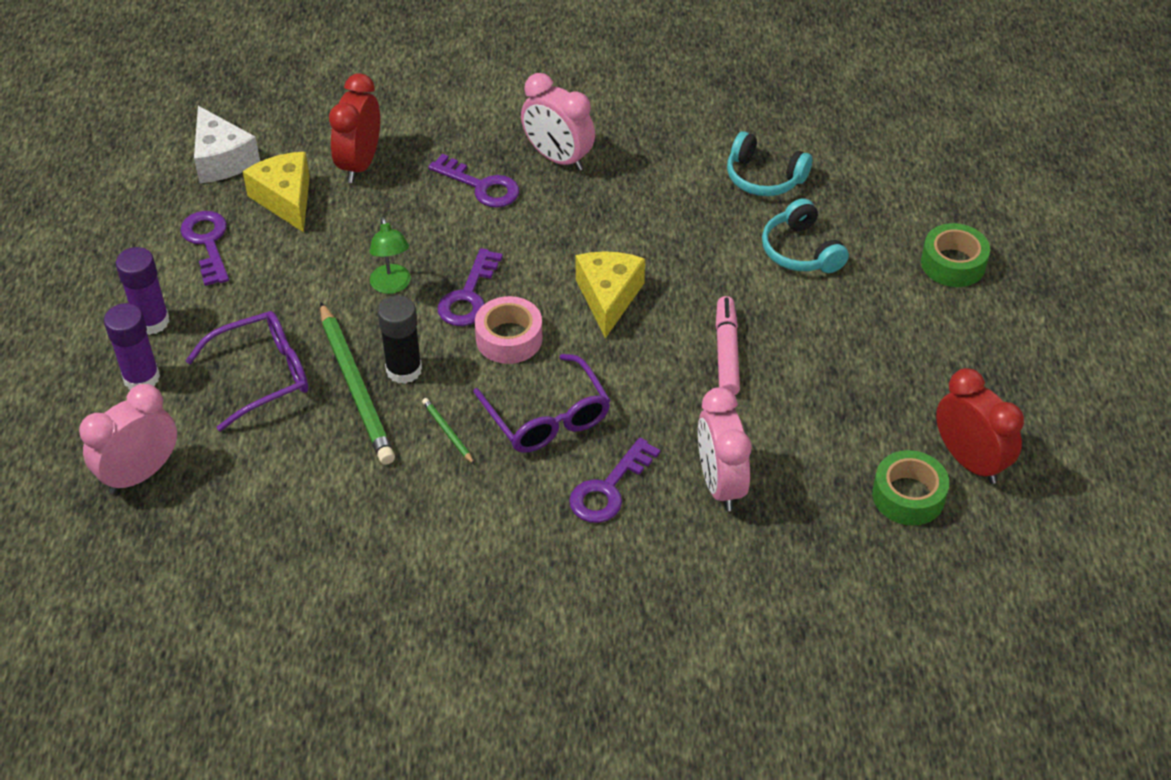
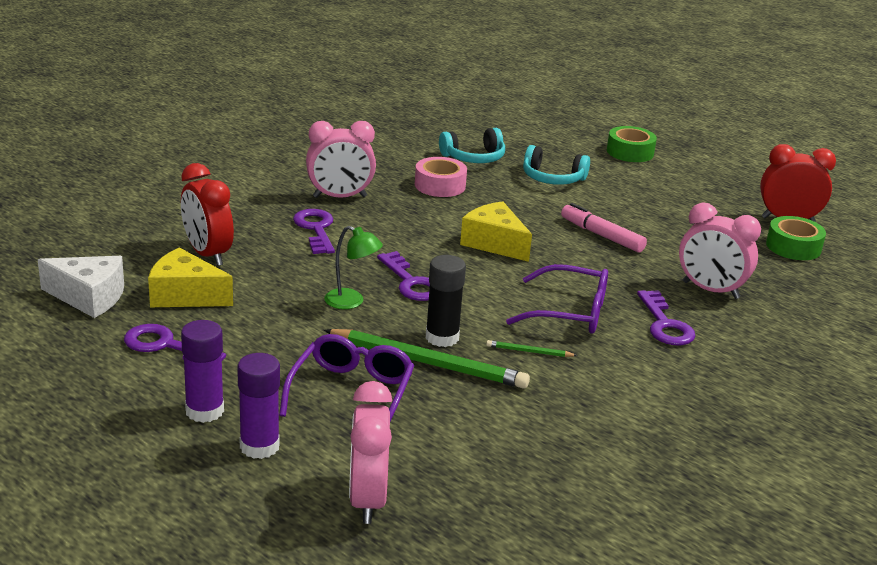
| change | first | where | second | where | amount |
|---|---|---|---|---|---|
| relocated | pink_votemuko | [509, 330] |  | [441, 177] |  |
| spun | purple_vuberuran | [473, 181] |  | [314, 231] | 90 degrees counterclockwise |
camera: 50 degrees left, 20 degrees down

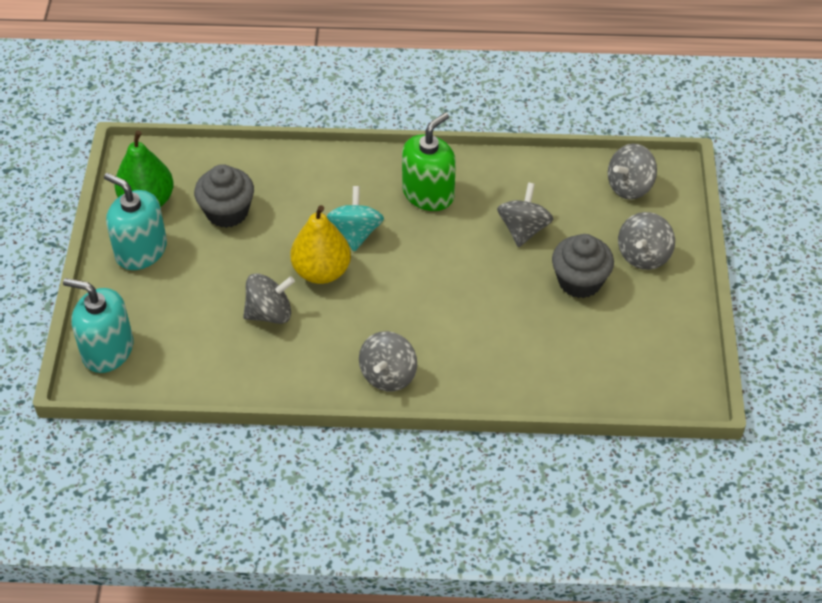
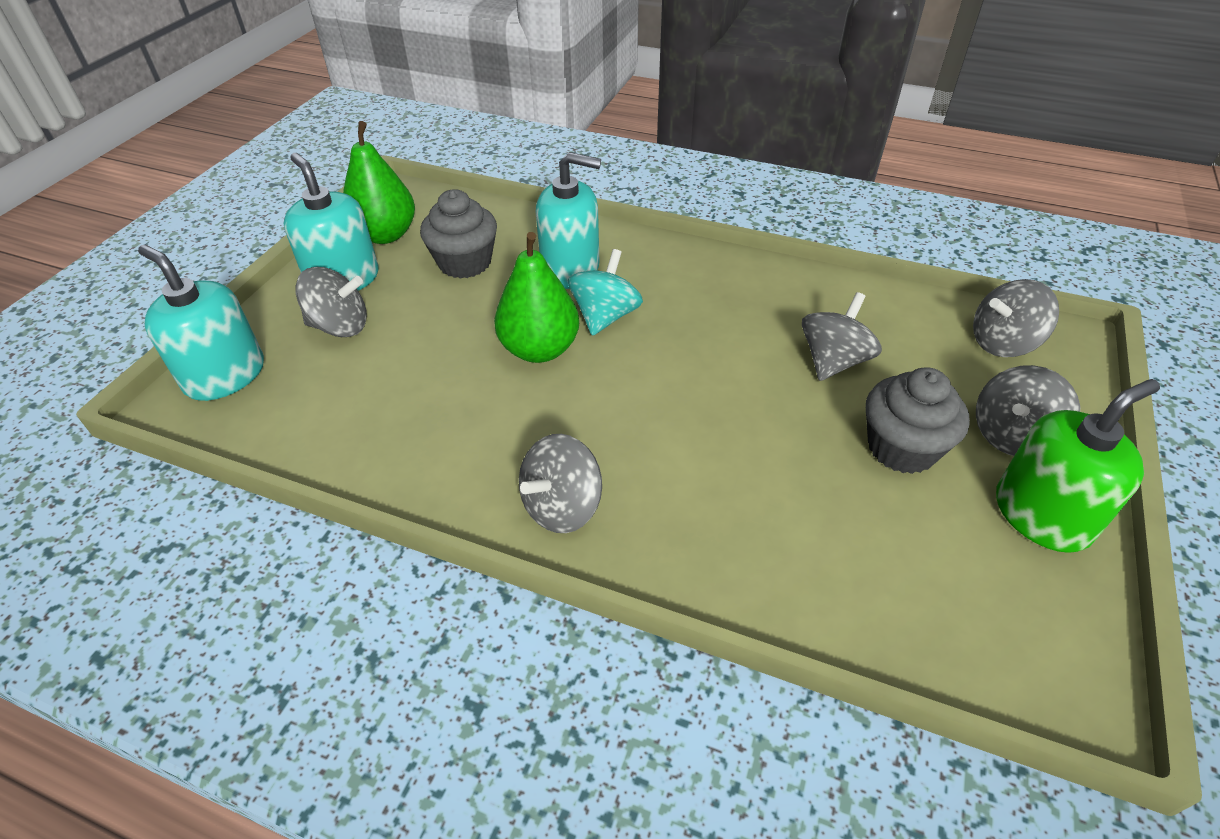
| change | first | where | second | where | amount |
|---|---|---|---|---|---|
| appeared |  |  | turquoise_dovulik | [568, 220] |  |
| relocated | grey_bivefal | [269, 298] |  | [331, 302] |  |
| relocated | green_dovulik | [429, 161] |  | [1078, 466] |  |
| colour | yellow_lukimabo | [320, 244] | green_lukimabo | [536, 297] |  |
camera: 20 degrees right, 5 degrees down

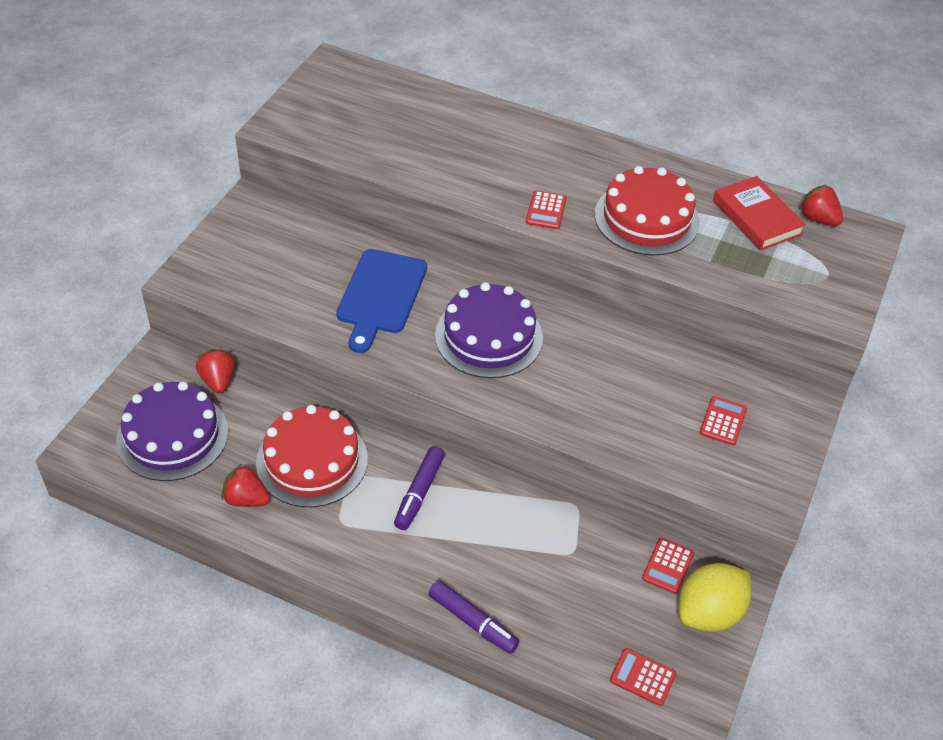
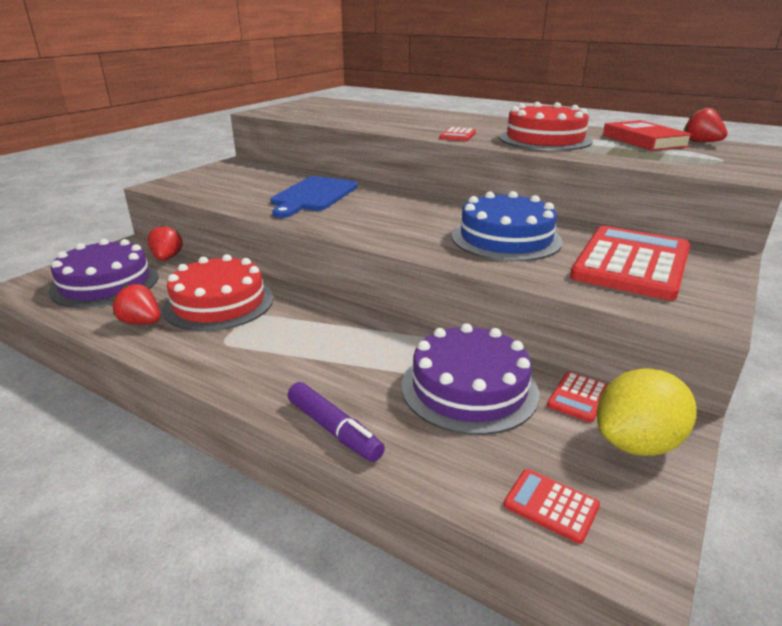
| change | first | where | second | where | amount |
|---|---|---|---|---|---|
| missing | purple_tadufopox | [419, 488] |  |  |  |
| appeared |  |  | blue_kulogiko | [507, 226] |  |
| relocated | purple_kulogiko | [489, 330] |  | [470, 379] |  |
| size | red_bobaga | [723, 420] |  | [630, 263] | x2.41 |
camera: 10 degrees right, 20 degrees down

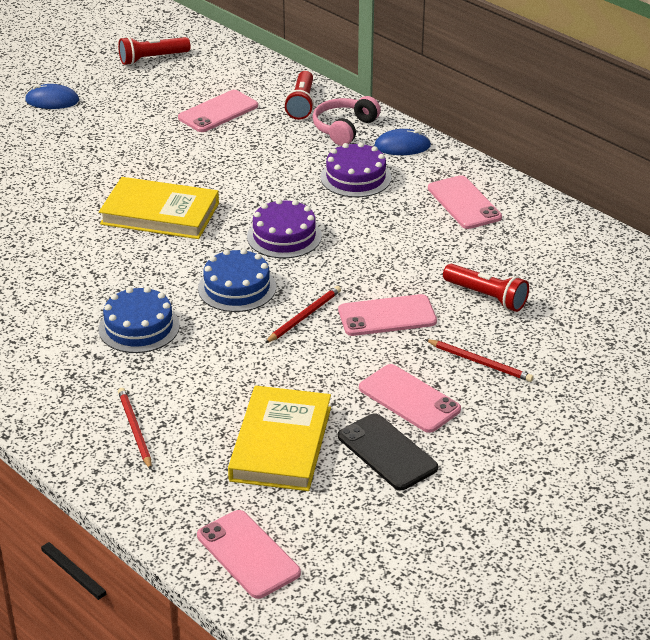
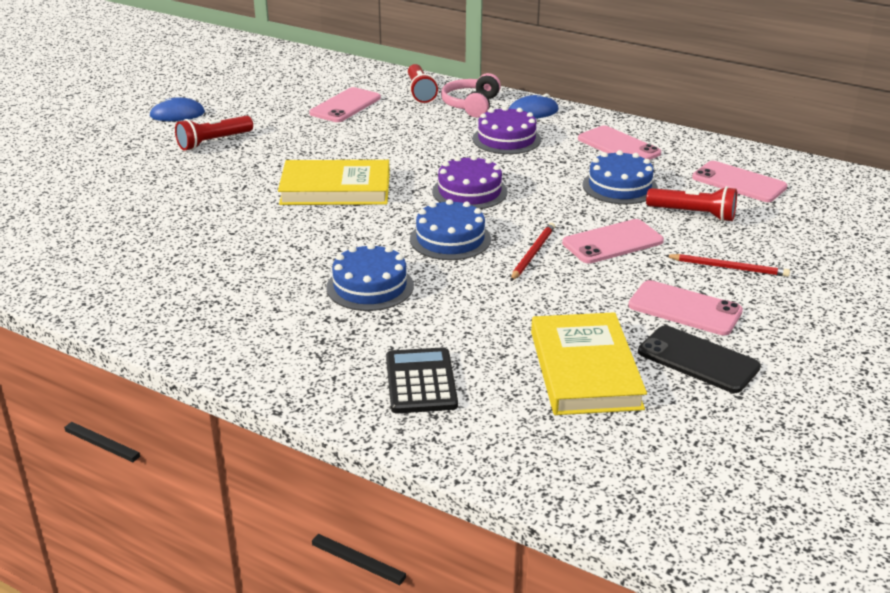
| change | first | where | second | where | amount |
|---|---|---|---|---|---|
| appeared |  |  | blue_kulogiko | [620, 177] |  |
| relocated | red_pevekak | [154, 51] |  | [214, 133] |  |
| relocated | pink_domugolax | [249, 554] |  | [739, 181] |  |
| exchanged | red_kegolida | [135, 429] | black_bobaga | [422, 380] |  |
camera: 15 degrees left, 5 degrees down

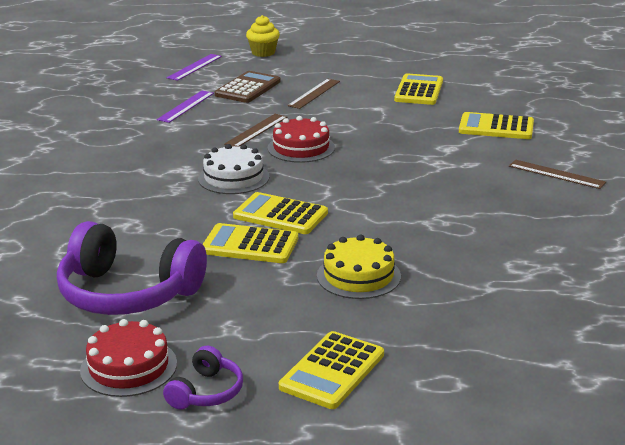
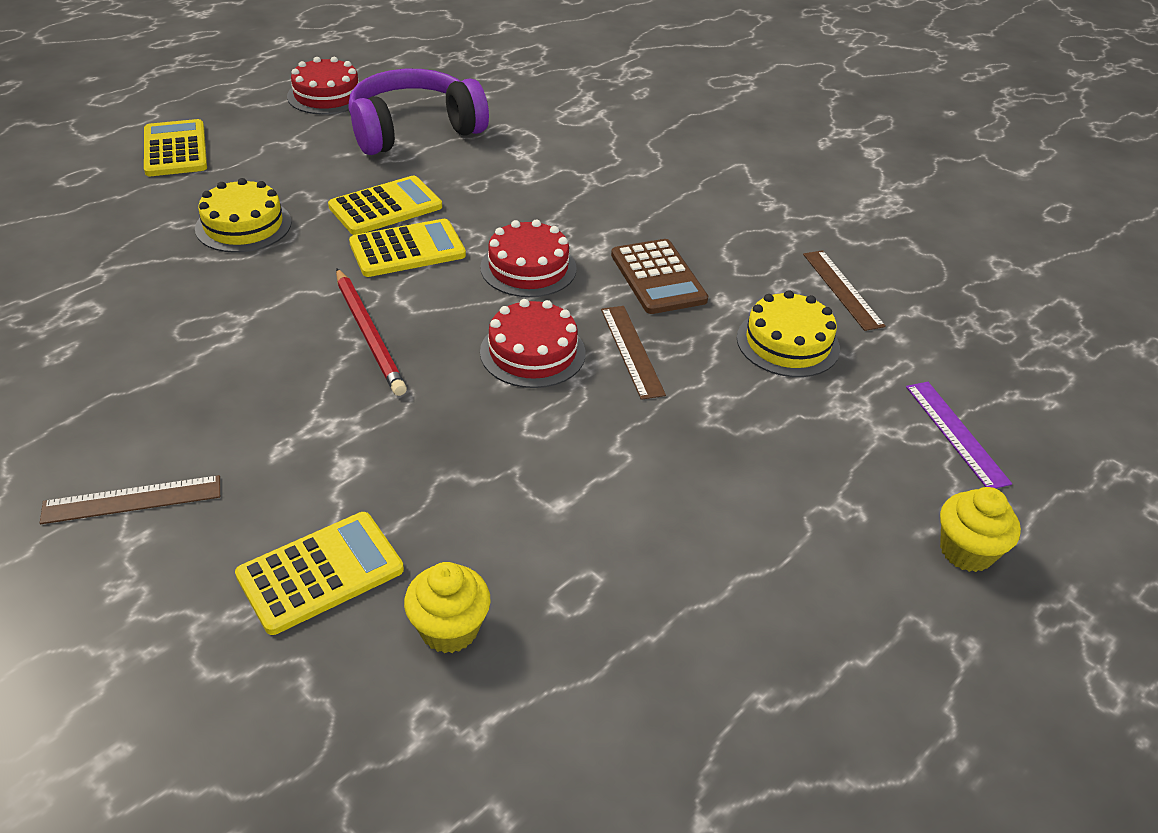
| change | first | where | second | where | amount |
|---|---|---|---|---|---|
| missing | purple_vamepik | [203, 378] |  |  |  |
| missing | yellow_bobaga | [418, 89] |  |  |  |
| appeared |  |  | red_kegolida | [371, 332] |  |
| appeared |  |  | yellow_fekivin | [447, 607] |  |
| relocated | brown_bobaga | [248, 87] |  | [659, 276] |  |
| relocated | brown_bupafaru | [313, 94] |  | [844, 290] |  |
| exchanged | purple_bupafaru | [185, 107] | yellow_kulogiko | [788, 333] |  |
| colour | white_kulogiko | [233, 169] | red_kulogiko | [528, 258] |  |
camera: 130 degrees right, 15 degrees up

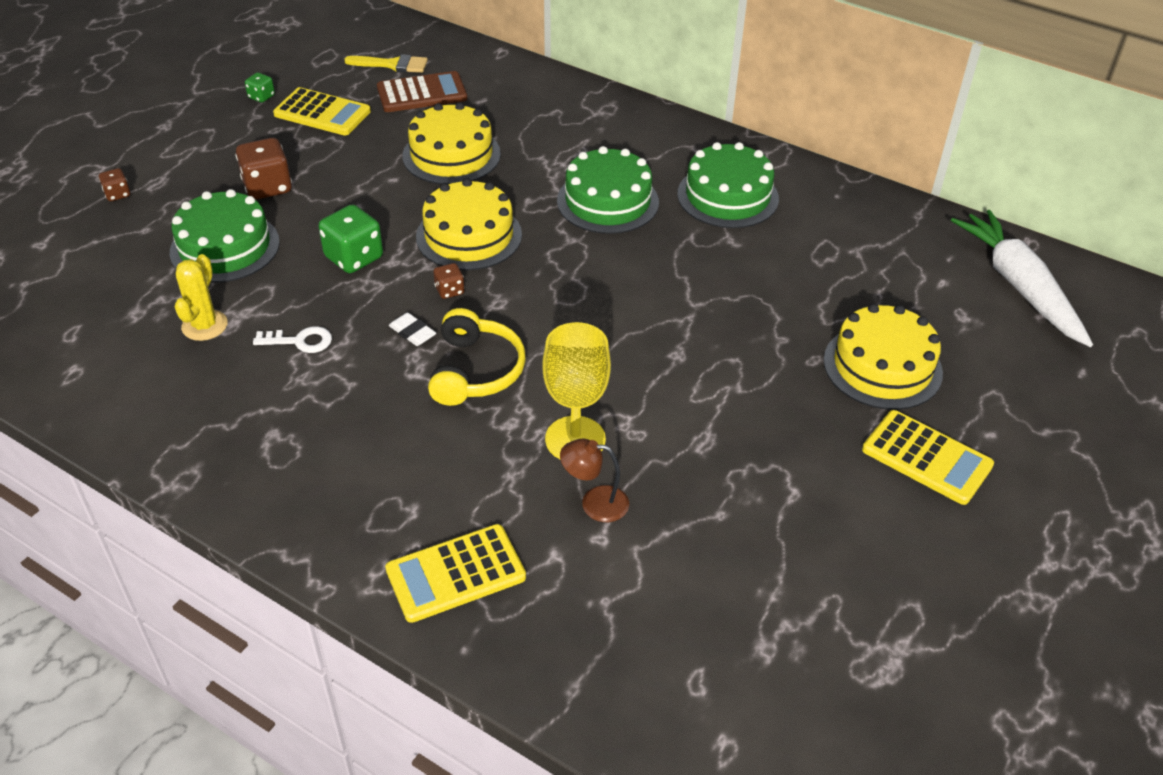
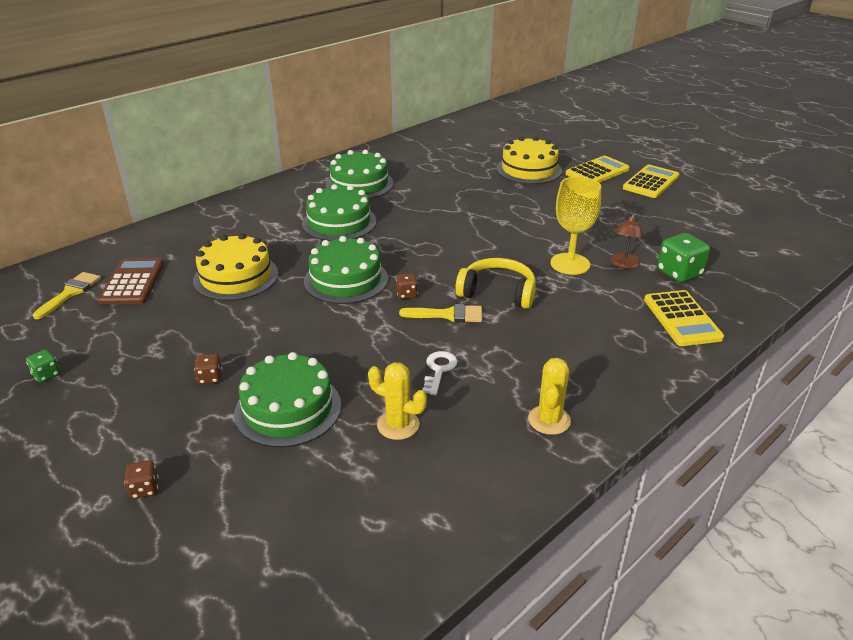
| change | first | where | second | where | amount |
|---|---|---|---|---|---|
| missing | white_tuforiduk | [1022, 278] |  |  |  |
| appeared |  |  | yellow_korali | [549, 396] |  |
| relocated | yellow_bobaga | [322, 111] |  | [651, 181] |  |
| relocated | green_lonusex | [351, 238] |  | [683, 258] |  |
| exchanged | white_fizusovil | [412, 329] | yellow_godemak | [440, 313] |  |
| colour | yellow_kulogiko | [469, 224] | green_kulogiko | [346, 270] |  |
| size | brown_lonusex | [263, 169] |  | [208, 369] | x0.53 |
camera: 75 degrees left, 10 degrees down

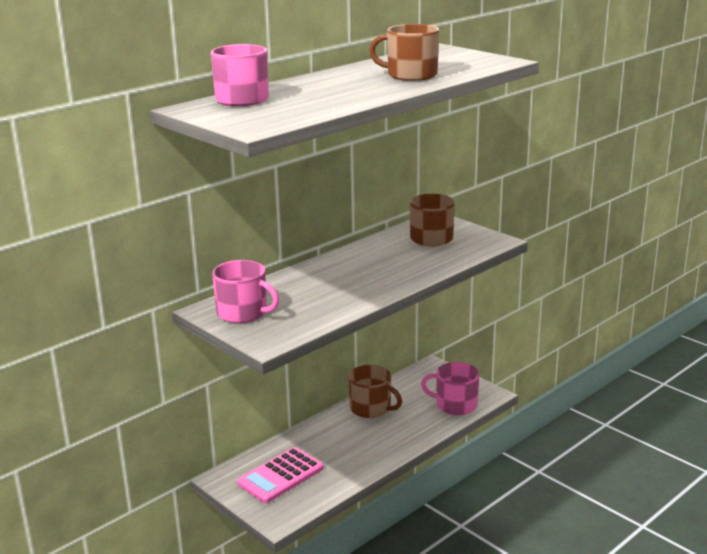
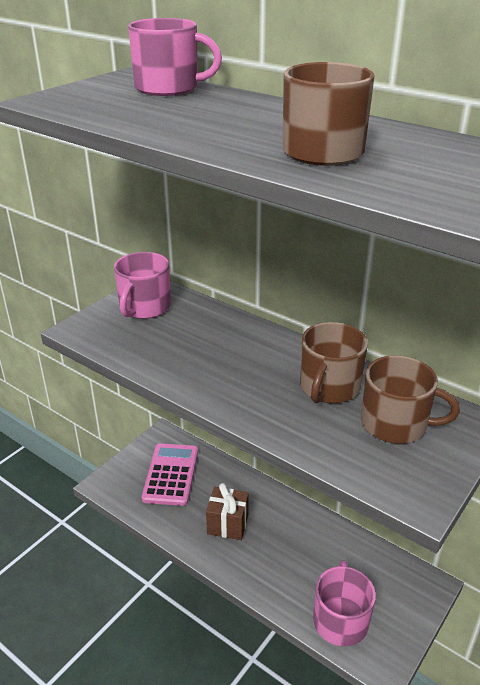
| change | first | where | second | where | amount |
|---|---|---|---|---|---|
| appeared |  |  | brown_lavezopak | [227, 511] |  |
| relocated | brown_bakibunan | [375, 391] |  | [334, 362] |  |
| spun | pink_bobaga | [280, 475] |  | [170, 474] | 60 degrees clockwise |
camera: 80 degrees right, 10 degrees up

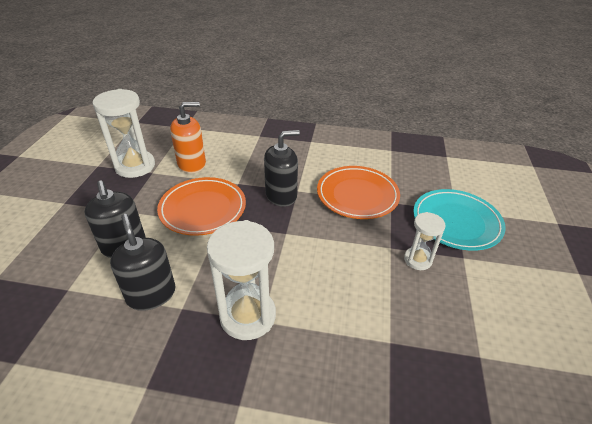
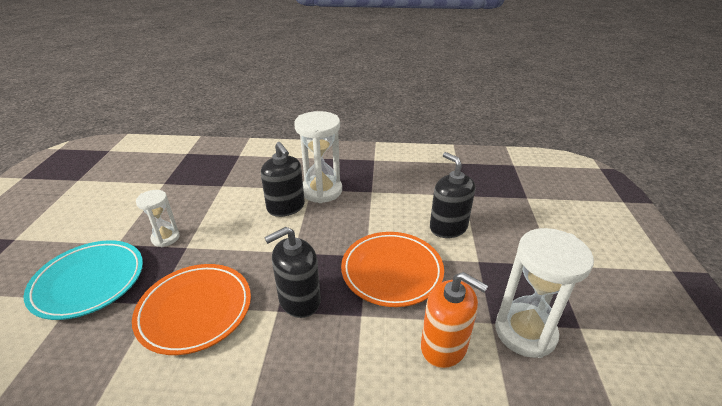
| change | first | where | second | where | amount |
|---|---|---|---|---|---|
| relocated | black_dovulik | [143, 262] |  | [283, 179] |  |
| spun | orange_dovulik | [188, 137] |  | [454, 320] | 120 degrees counterclockwise |
camera: 175 degrees right, 5 degrees down

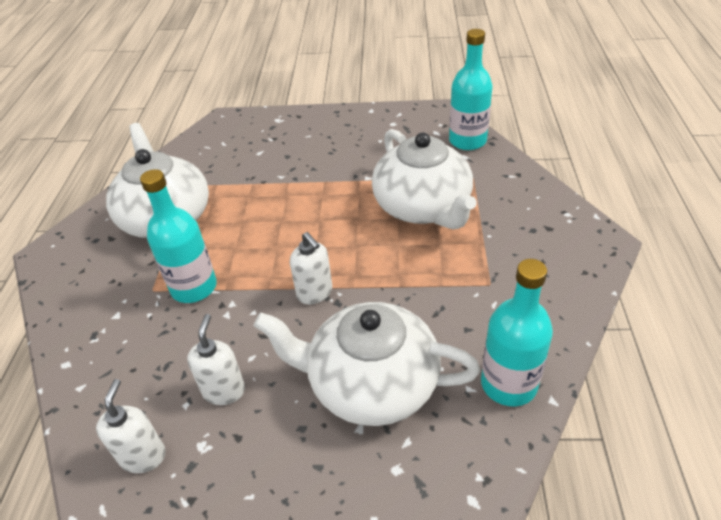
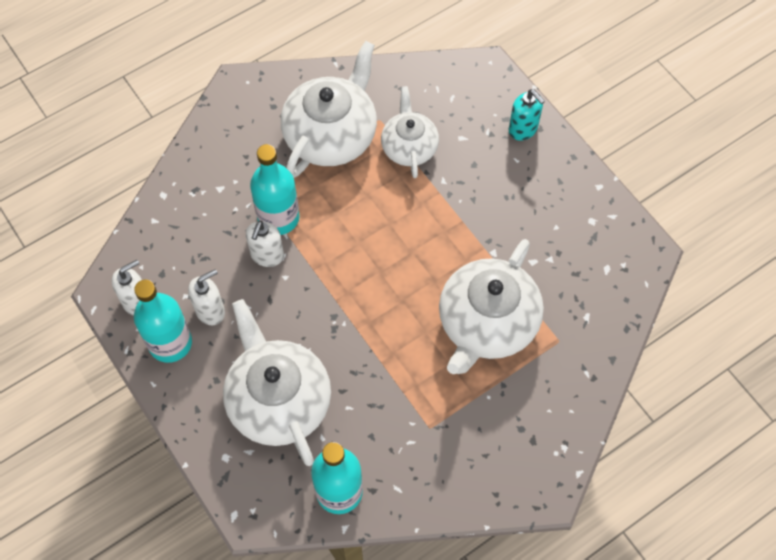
| change | first | where | second | where | amount |
|---|---|---|---|---|---|
| appeared |  |  | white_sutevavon | [410, 132] |  |
| appeared |  |  | turquoise_dovulik | [526, 115] |  |
| relocated | white_dovulik | [311, 268] |  | [265, 244] |  |
| relocated | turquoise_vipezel | [470, 89] |  | [163, 321] |  |
camera: 50 degrees right, 20 degrees up

